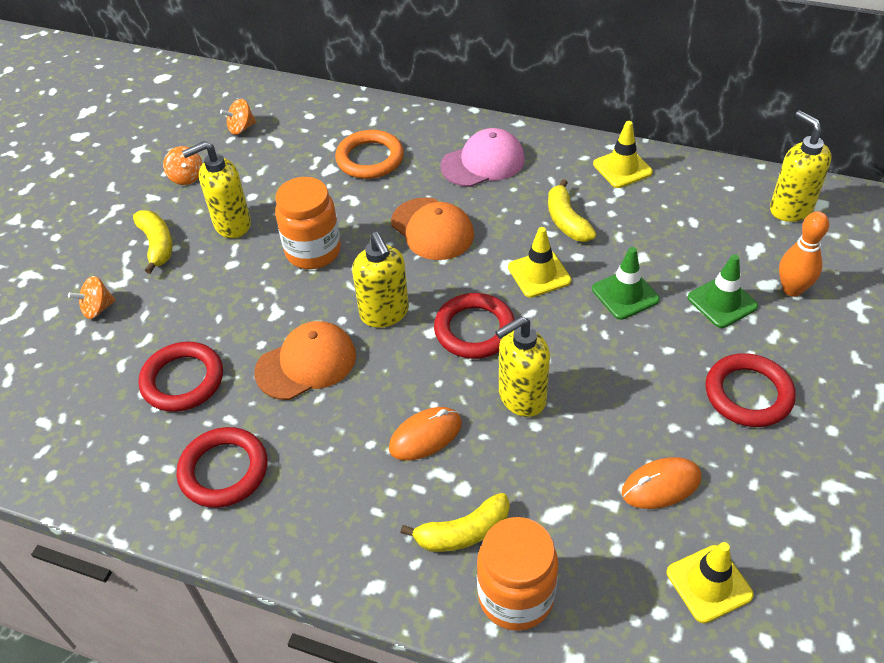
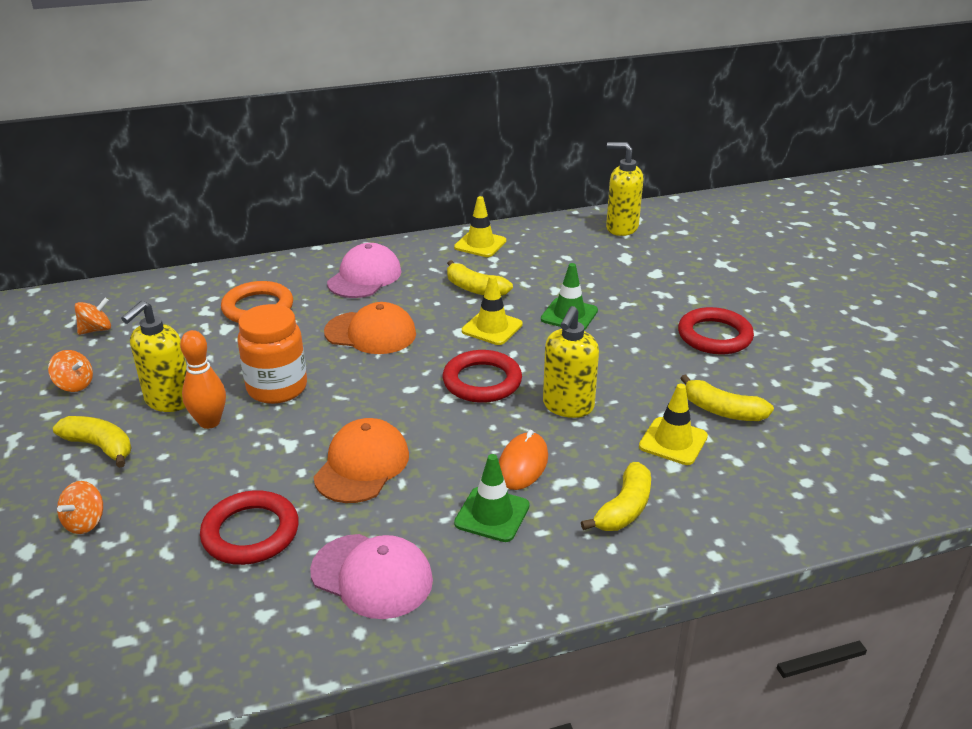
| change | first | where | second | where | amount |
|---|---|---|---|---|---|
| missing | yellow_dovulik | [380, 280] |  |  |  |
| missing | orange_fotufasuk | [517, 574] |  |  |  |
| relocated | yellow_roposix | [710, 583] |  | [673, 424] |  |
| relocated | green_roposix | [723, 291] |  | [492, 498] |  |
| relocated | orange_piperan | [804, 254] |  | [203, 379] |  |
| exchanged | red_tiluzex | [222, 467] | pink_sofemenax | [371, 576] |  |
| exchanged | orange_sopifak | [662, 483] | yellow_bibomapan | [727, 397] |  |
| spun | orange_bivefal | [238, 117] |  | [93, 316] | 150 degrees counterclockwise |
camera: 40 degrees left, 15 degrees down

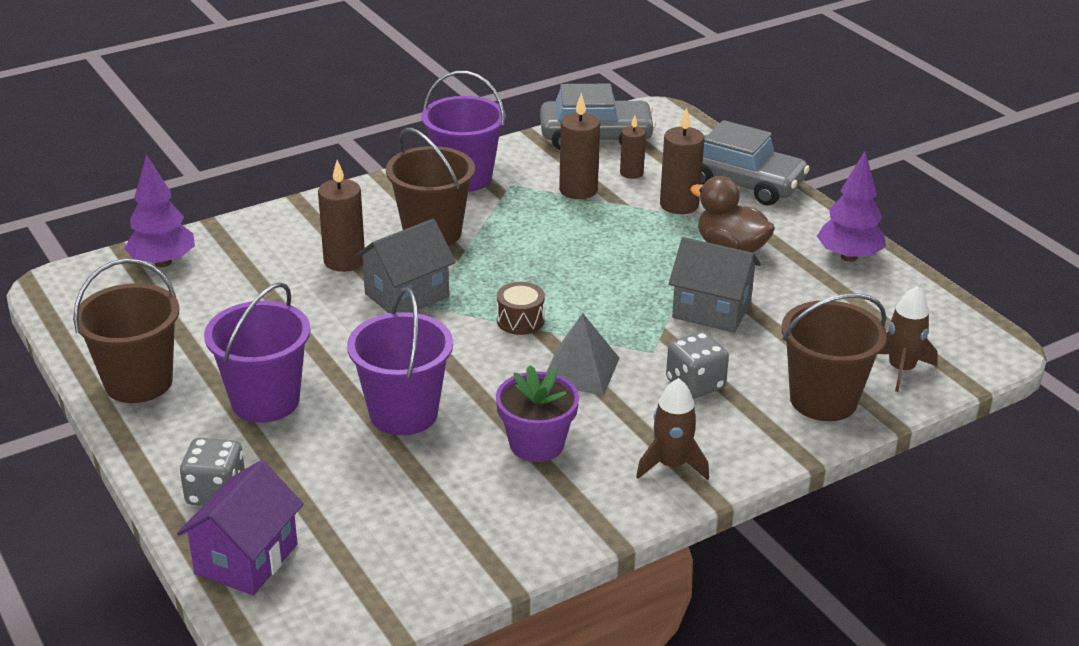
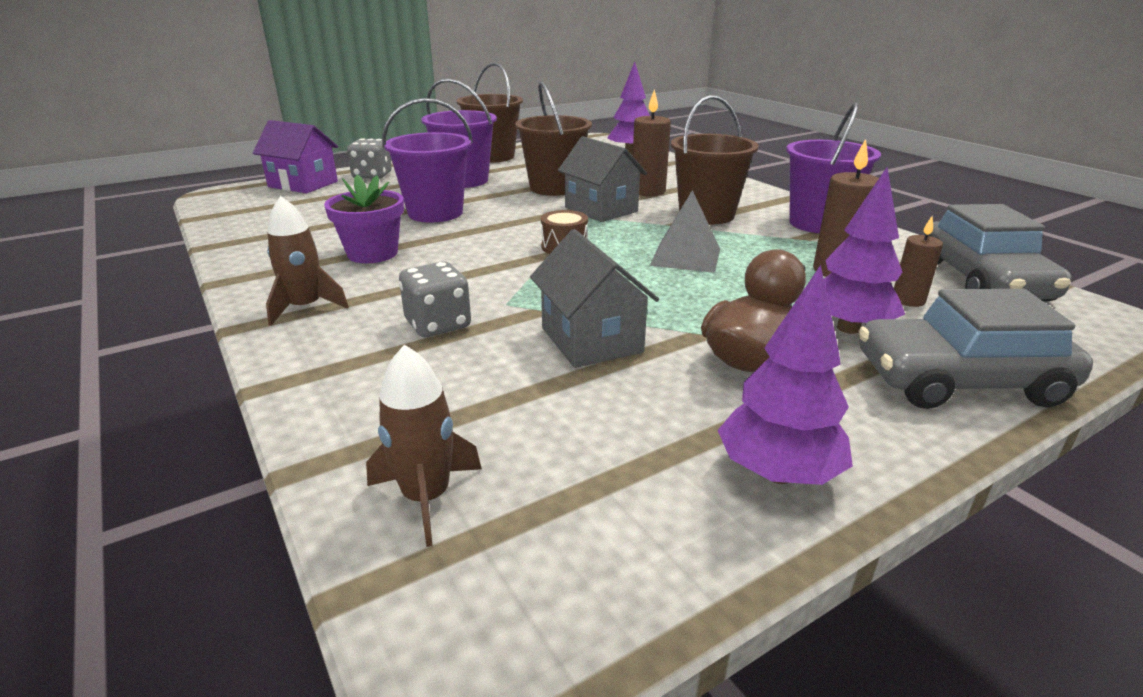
| change | first | where | second | where | amount |
|---|---|---|---|---|---|
| relocated | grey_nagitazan | [582, 354] |  | [685, 231] |  |
| relocated | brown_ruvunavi | [834, 357] |  | [553, 138] |  |
| exchanged | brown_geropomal | [682, 160] | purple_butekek | [864, 250] |  |
| spun | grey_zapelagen | [715, 285] |  | [594, 298] | 45 degrees counterclockwise |
| spun | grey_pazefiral | [755, 162] |  | [975, 349] | 60 degrees clockwise |
camera: 90 degrees right, 5 degrees down

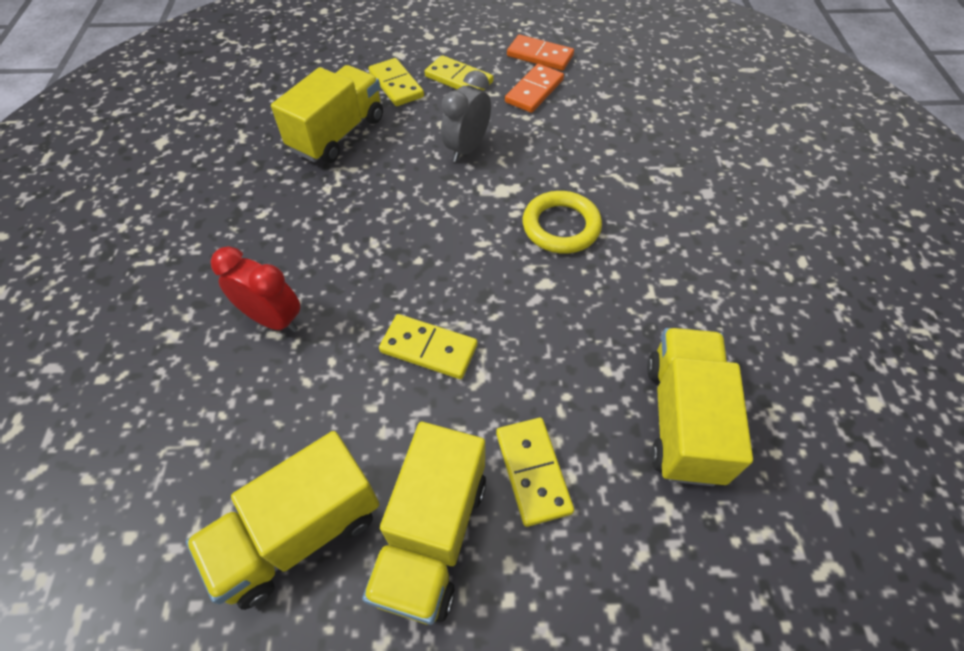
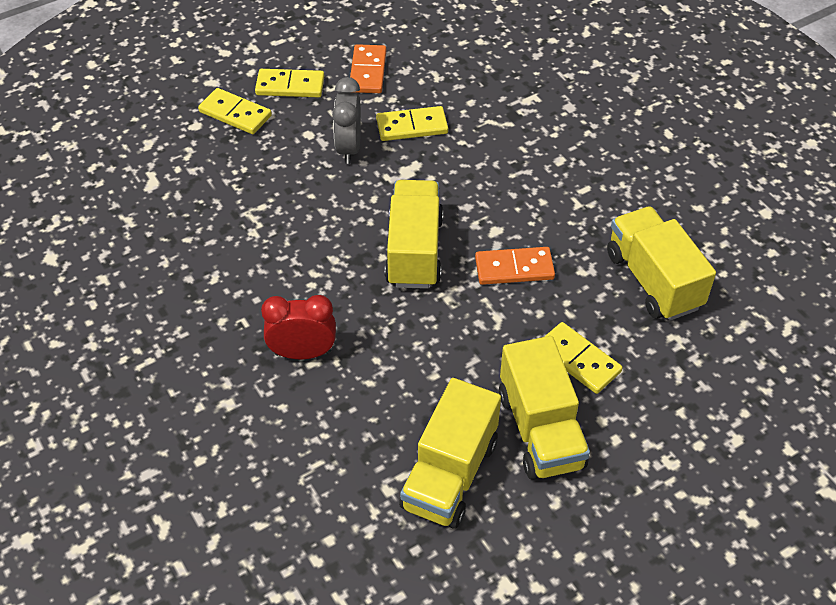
| change | first | where | second | where | amount |
|---|---|---|---|---|---|
| missing | yellow_tiluzex | [562, 222] |  |  |  |
| relocated | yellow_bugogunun | [327, 114] |  | [414, 234] |  |
| relocated | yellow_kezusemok | [428, 346] |  | [412, 123] |  |
| relocated | orange_kezusemok | [540, 53] |  | [515, 266] |  |
camera: 30 degrees left, 5 degrees down

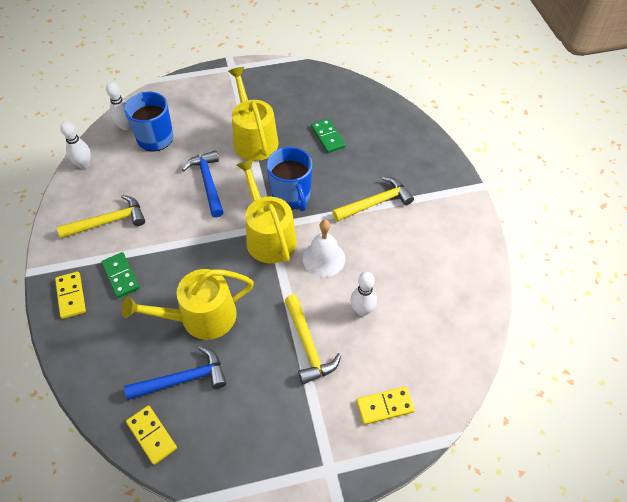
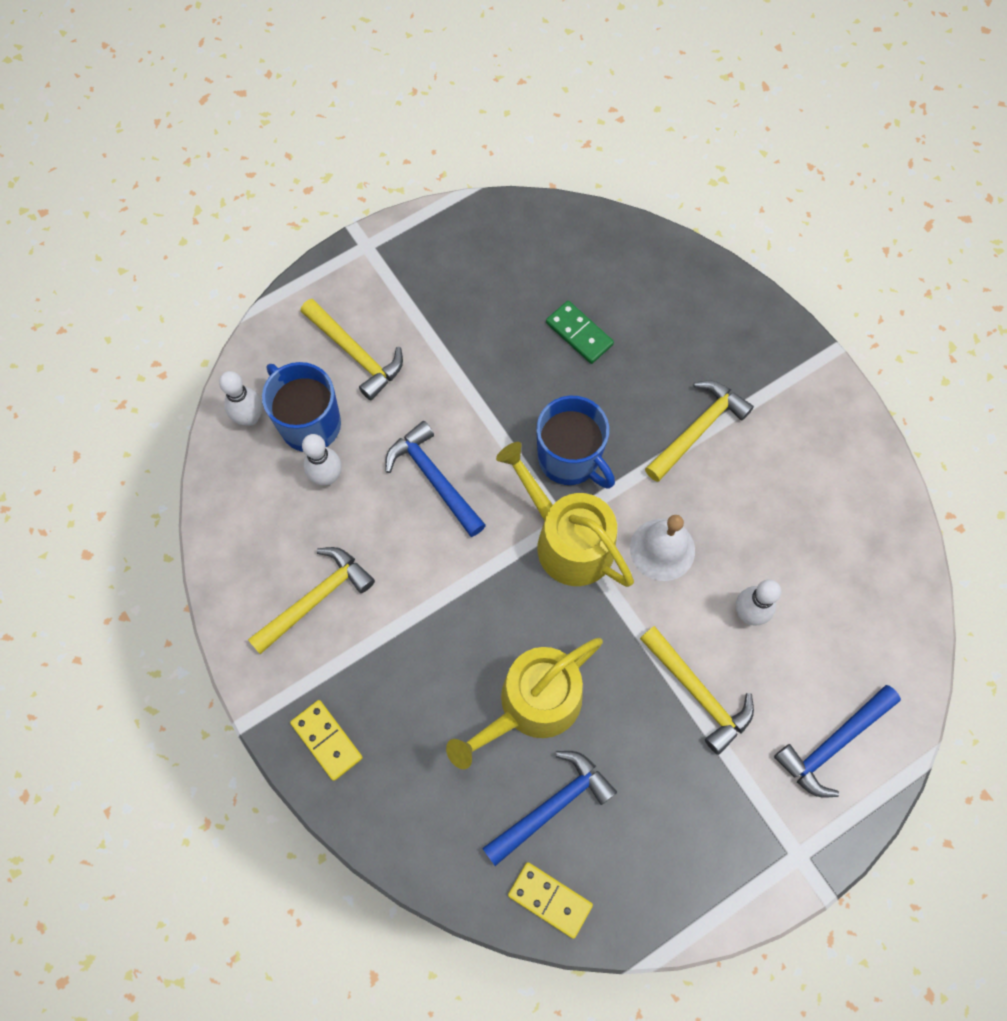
| change | first | where | second | where | amount |
|---|---|---|---|---|---|
| missing | green_kezusemok | [121, 275] |  |  |  |
| missing | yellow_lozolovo | [253, 114] |  |  |  |
| appeared |  |  | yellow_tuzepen | [352, 349] |  |
| relocated | white_piperan | [75, 145] |  | [322, 460] |  |
| exchanged | yellow_kezusemok | [385, 406] | blue_tuzepen | [837, 741] |  |
camera: 20 degrees left, 15 degrees up

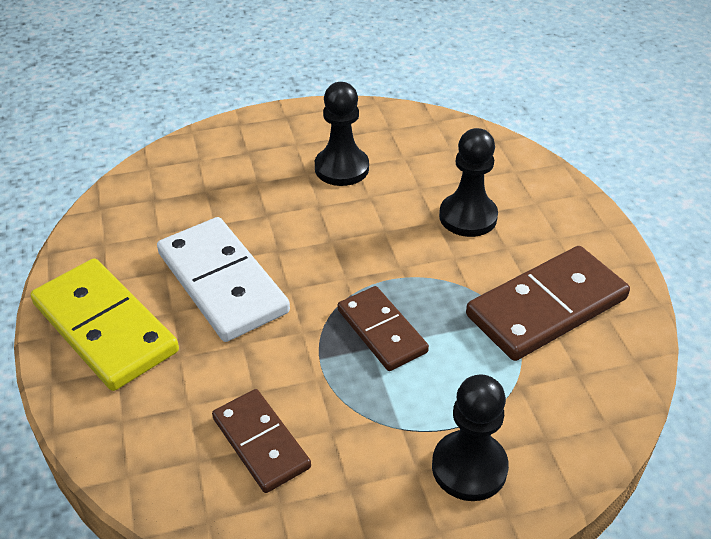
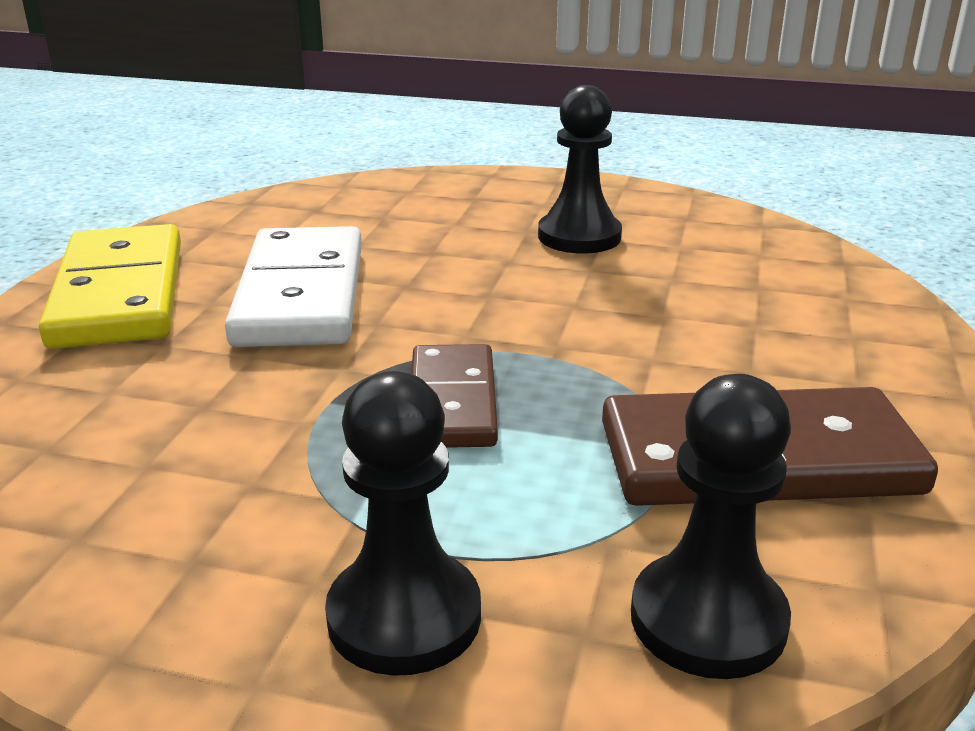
| change | first | where | second | where | amount |
|---|---|---|---|---|---|
| missing | brown_kezusemok | [261, 441] |  |  |  |
| relocated | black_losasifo | [468, 182] |  | [711, 526] |  |
camera: 30 degrees right, 15 degrees down

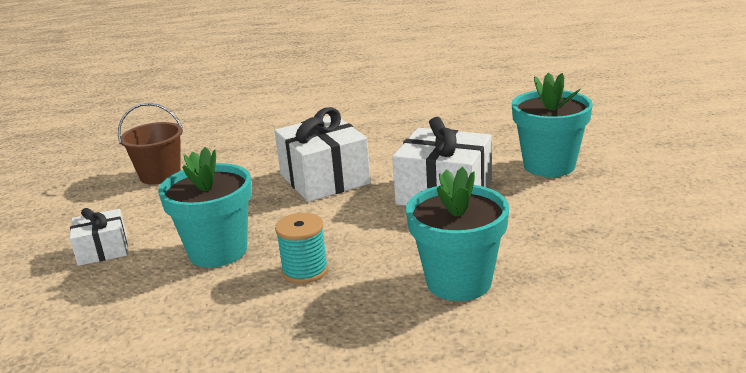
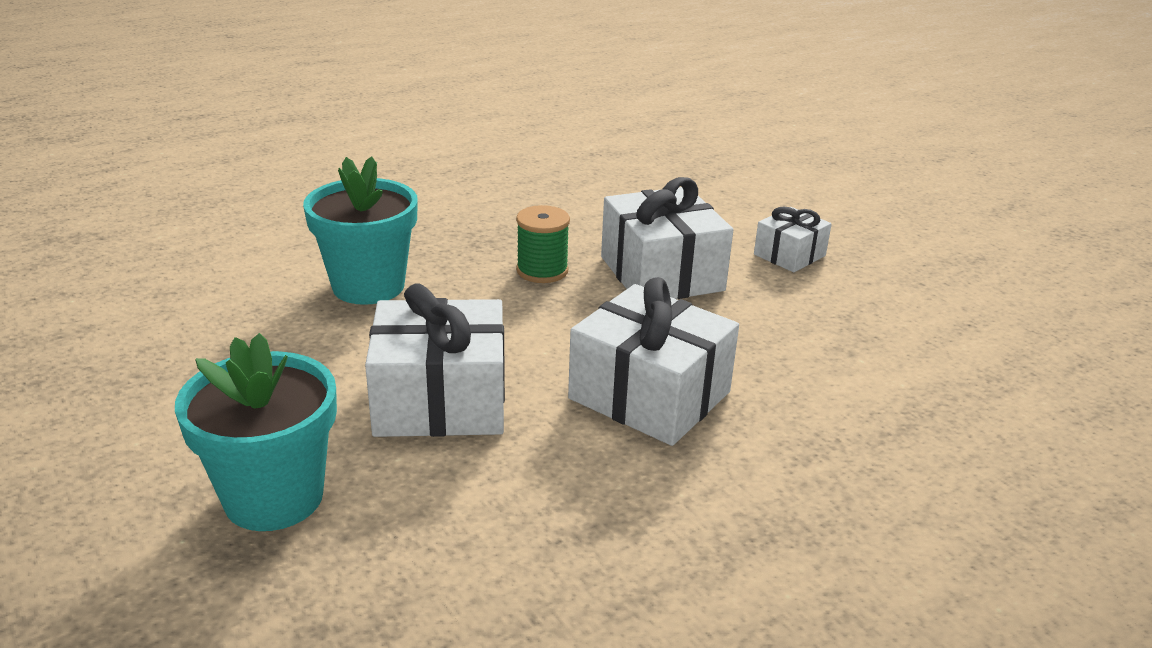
| change | first | where | second | where | amount |
|---|---|---|---|---|---|
| missing | brown_ruvunavi | [150, 144] |  |  |  |
| exchanged | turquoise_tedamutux | [205, 207] | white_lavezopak | [667, 238] |  |
| colour | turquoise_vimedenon | [301, 248] | green_vimedenon | [543, 244] |  |
camera: 150 degrees right, 5 degrees up

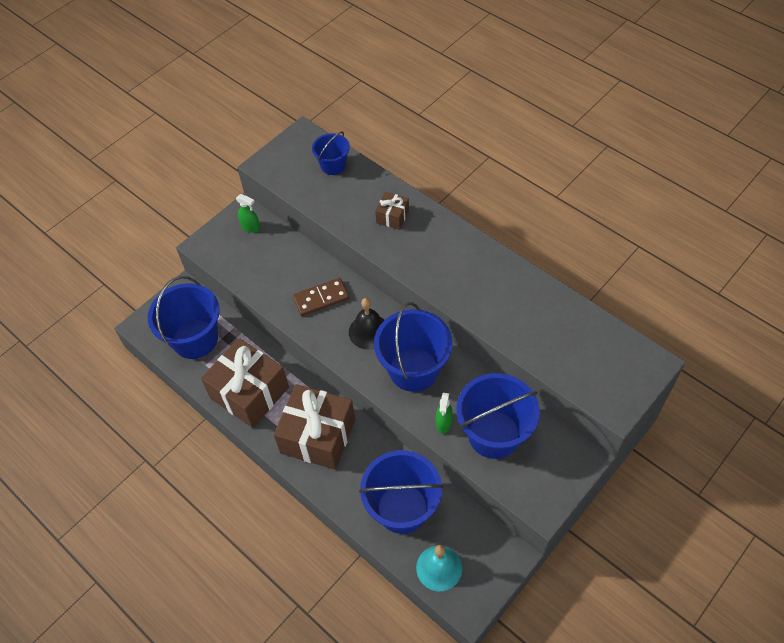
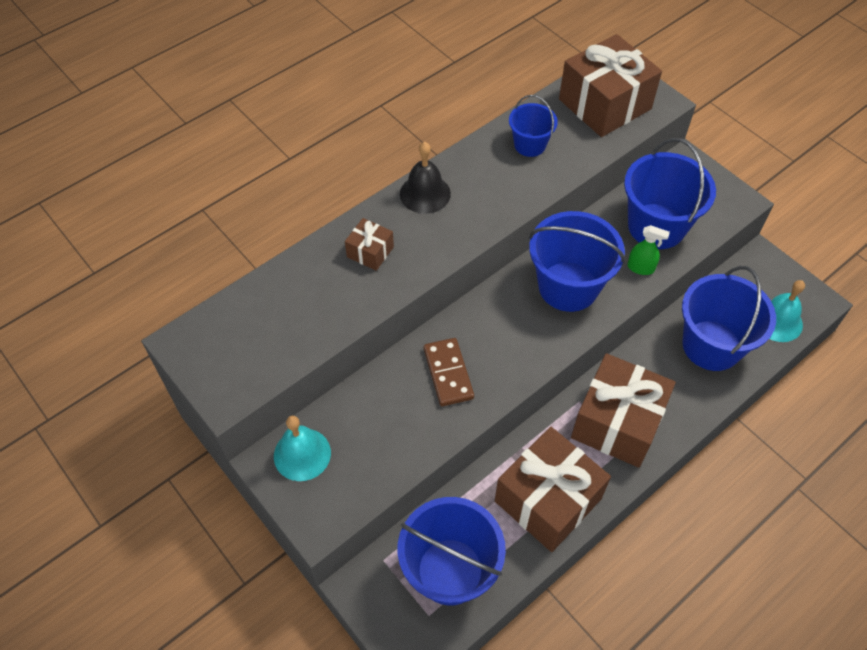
| change | first | where | second | where | amount |
|---|---|---|---|---|---|
| appeared |  |  | brown_lavezopak | [610, 85] |  |
| relocated | blue_ruvunavi | [331, 153] |  | [533, 126] |  |
| relocated | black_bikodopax | [366, 324] |  | [425, 178] |  |
| exchanged | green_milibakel | [248, 213] | turquoise_bikodopax | [302, 448] |  |
camera: 85 degrees left, 0 degrees up

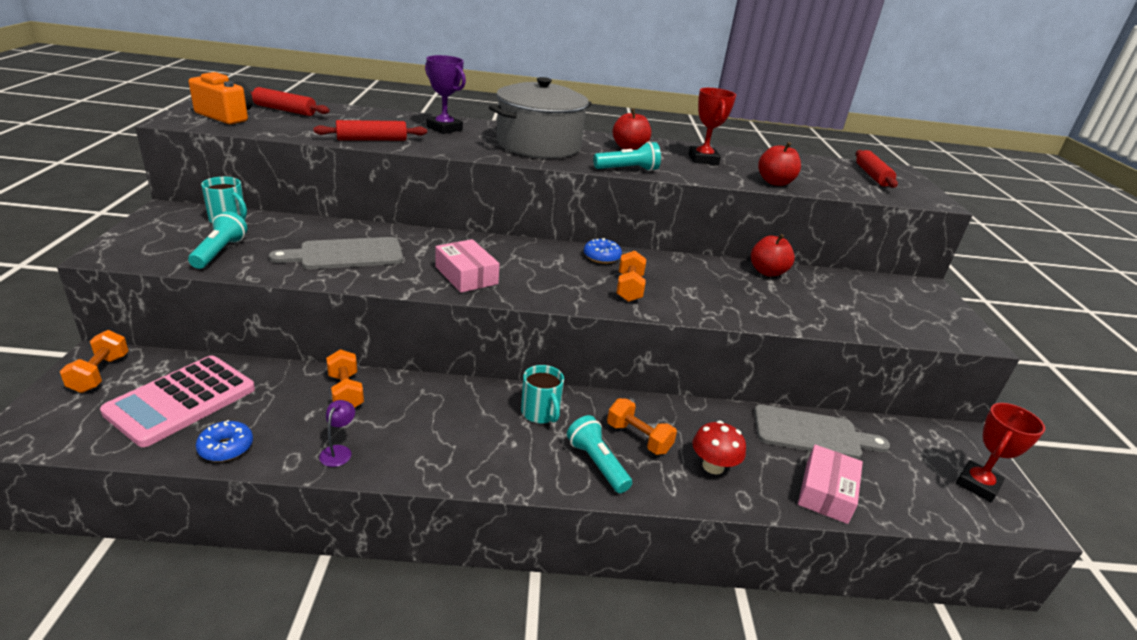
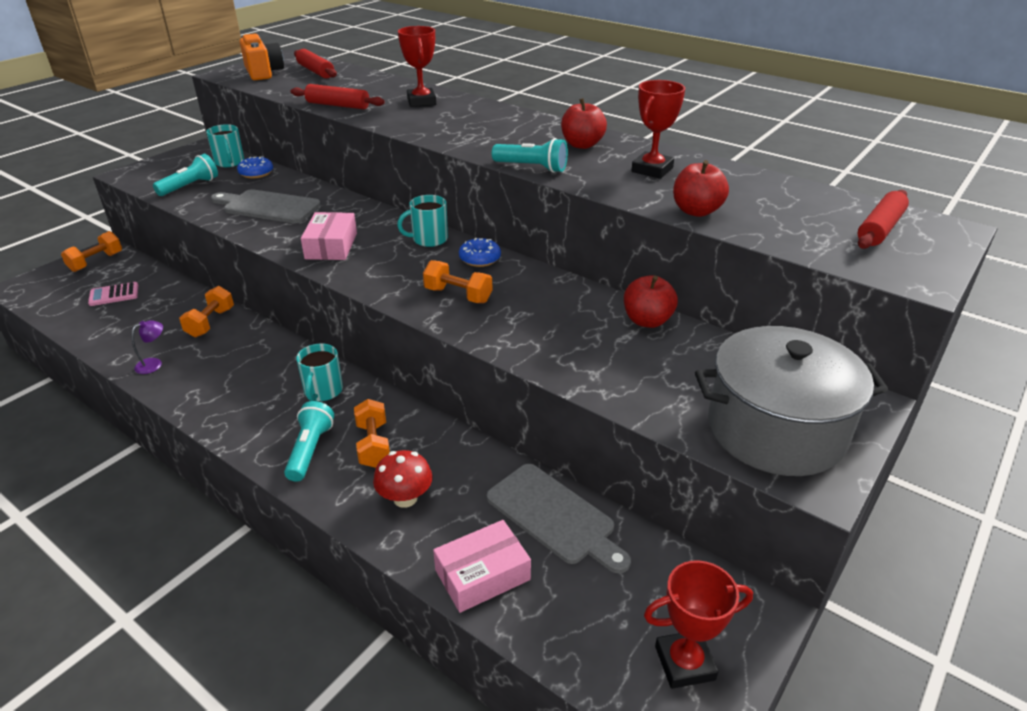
| change | first | where | second | where | amount |
|---|---|---|---|---|---|
| appeared |  |  | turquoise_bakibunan | [422, 221] |  |
| relocated | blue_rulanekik | [224, 441] |  | [255, 167] |  |
| relocated | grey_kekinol | [540, 117] |  | [791, 401] |  |
| colour | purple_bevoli | [445, 94] | red_bevoli | [417, 66] |  |
| spun | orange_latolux | [631, 276] |  | [457, 281] | 75 degrees clockwise |
| size | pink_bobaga | [177, 401] |  | [113, 294] | x0.48 |
camera: 40 degrees right, 5 degrees up

